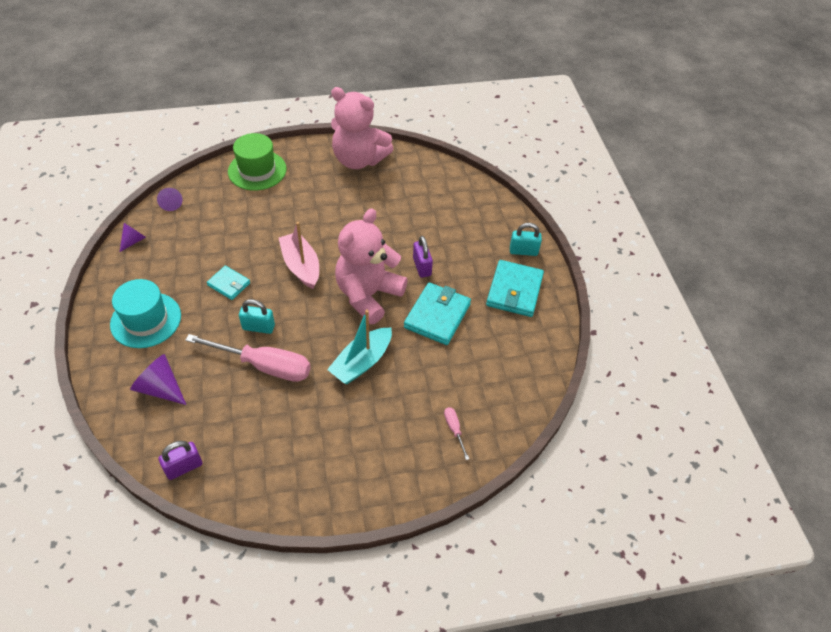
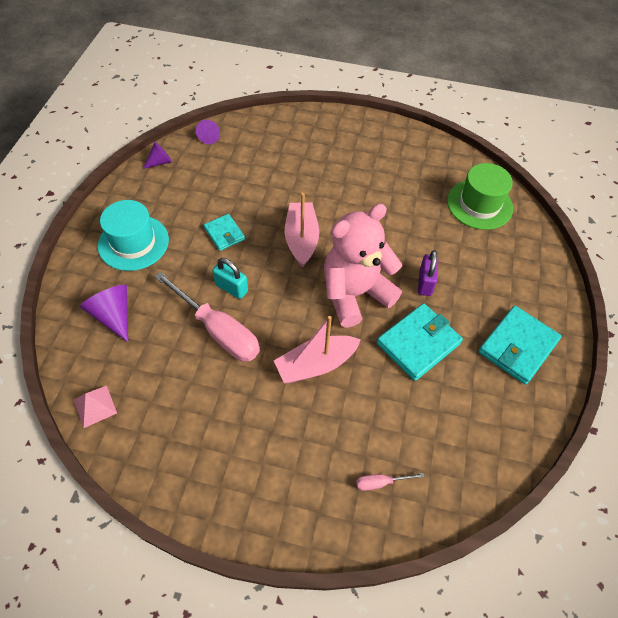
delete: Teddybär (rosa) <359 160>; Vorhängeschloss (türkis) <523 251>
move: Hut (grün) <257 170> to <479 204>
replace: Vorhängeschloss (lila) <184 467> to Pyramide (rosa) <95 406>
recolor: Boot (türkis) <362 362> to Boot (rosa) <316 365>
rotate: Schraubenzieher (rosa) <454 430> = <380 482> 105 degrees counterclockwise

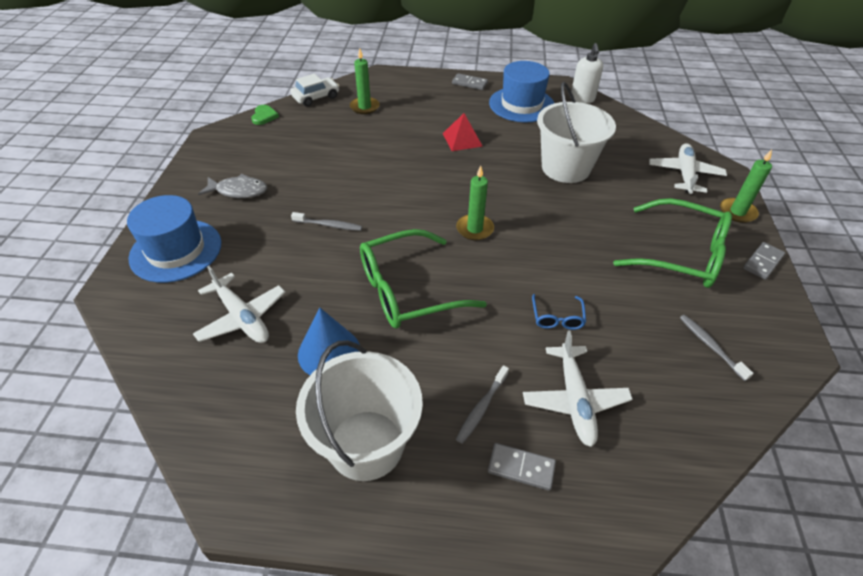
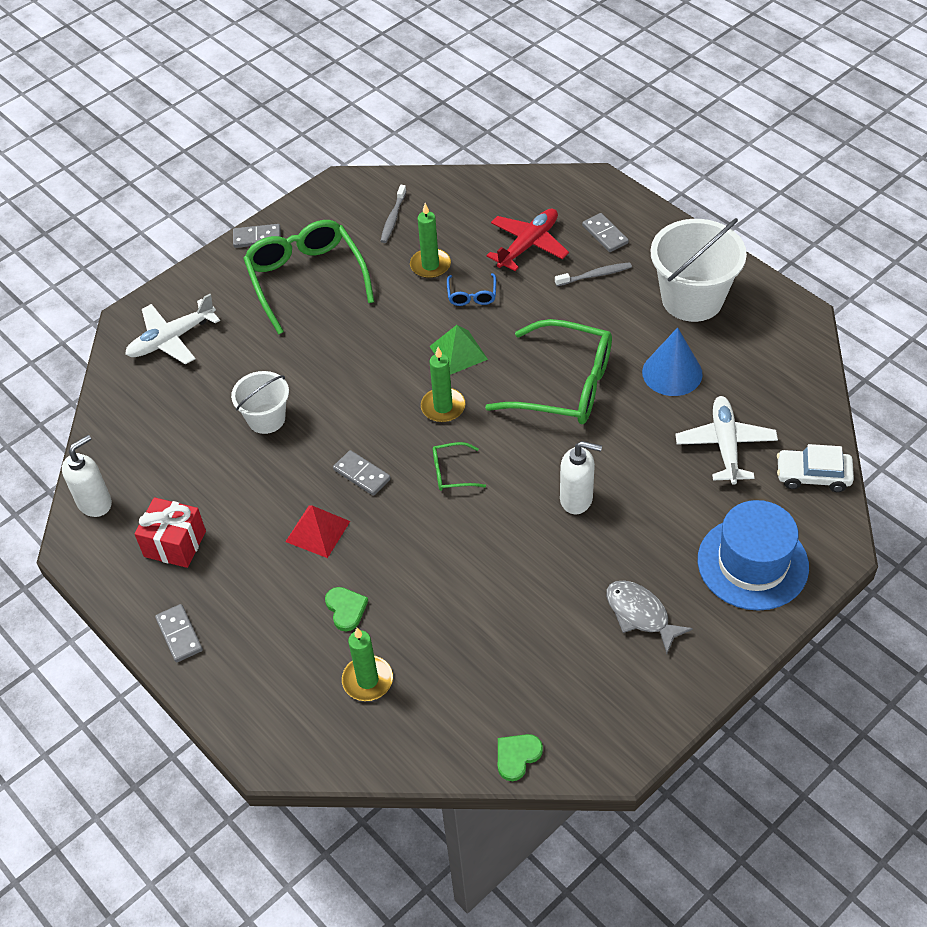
insert: Herz (grün) <346 609>; Dominostein (grau) <362 474>; Pyramide (grün) <458 352>; Brille (grün) <452 472>
move: Kerze (grün) <737 212> to <430 265>; Auto (weiß) <316 97> to <813 476>
replace: Hut (blau) <521 104> to Geschenk (rot) <175 544>; Zahnbürste (grau) <329 225> to Seifenspender (weiß) <576 499>
recolor: Flugzeug (weiß) <574 400> to Flugzeug (rot) <528 245>
rotate: Brille (blau) <557 318> = <472 295> 135 degrees clockwise
resize: Eimer (weiß) <565 168> = <266 419> x0.59

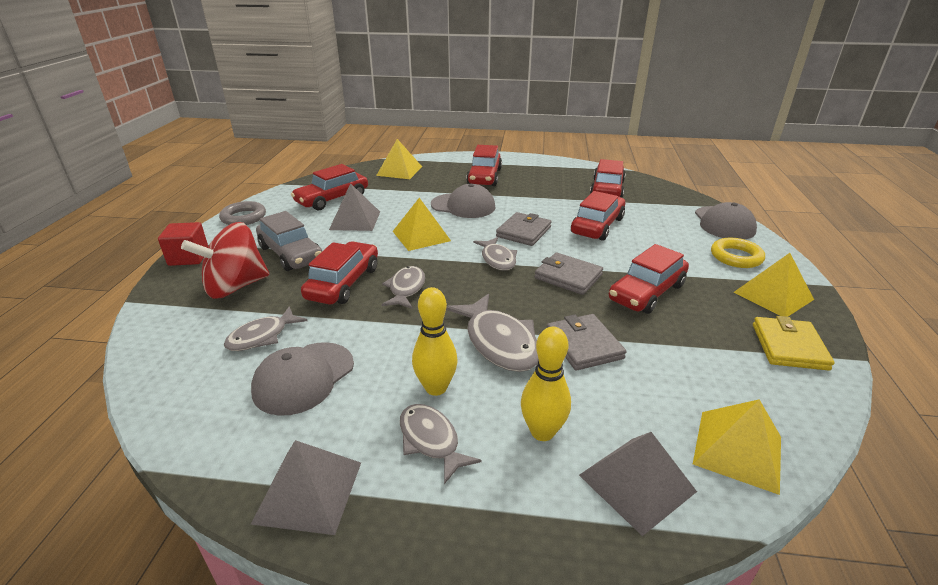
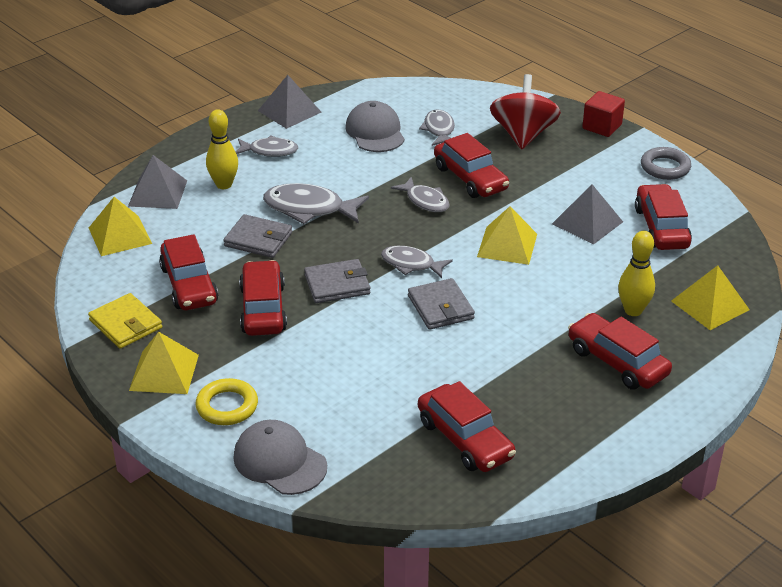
delete: Auto (grau) <291 254>; Kappe (grau) <463 206>
move: Auto (rot) <597 226> to <189 285>; Bowlingkegel (gelb) <436 388> to <633 310>

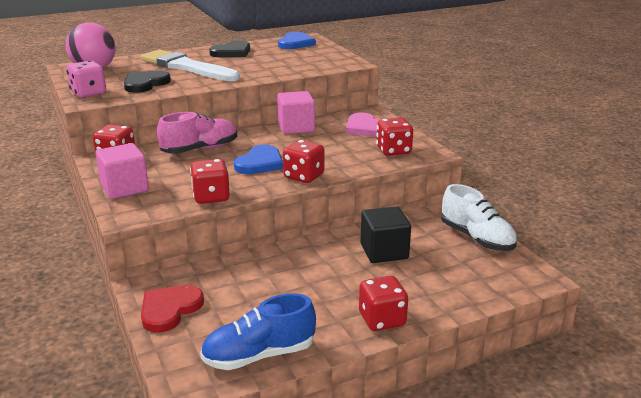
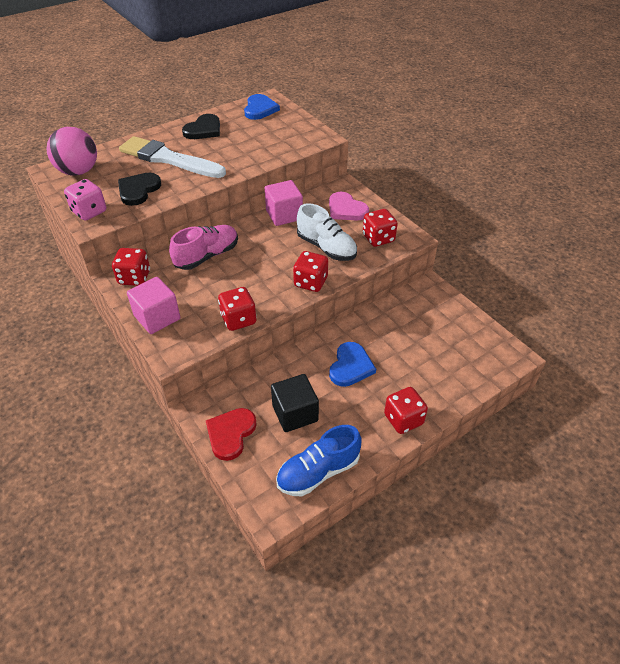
move: Kubus (schwarz) <384 251> to <295 413>; Schuh (weiß) <476 238> to <326 247>; Herz (blau) <260 163> to <350 366>

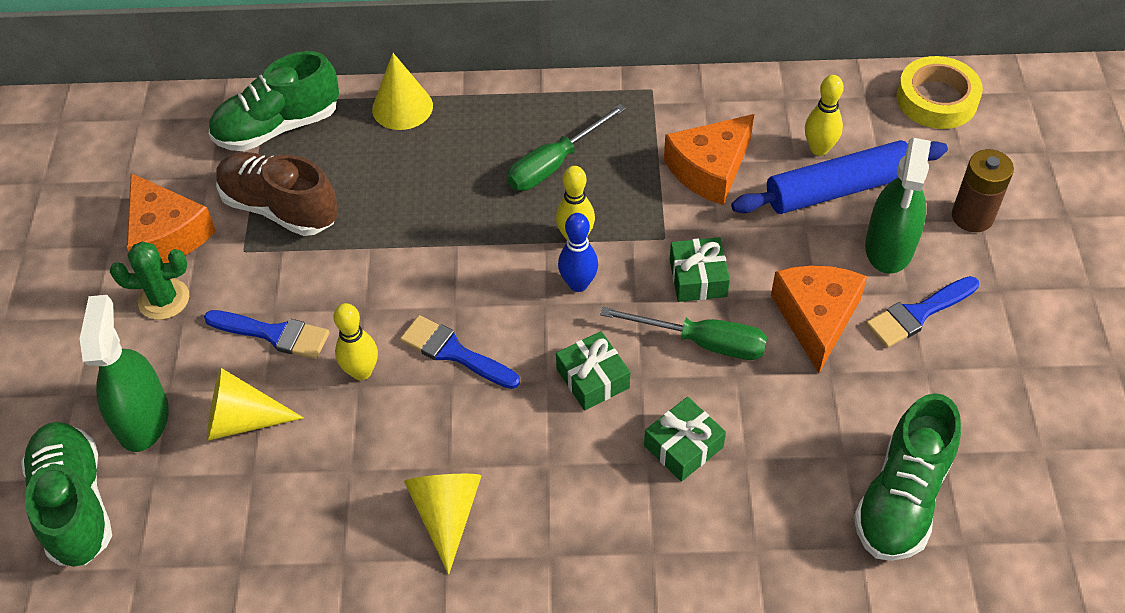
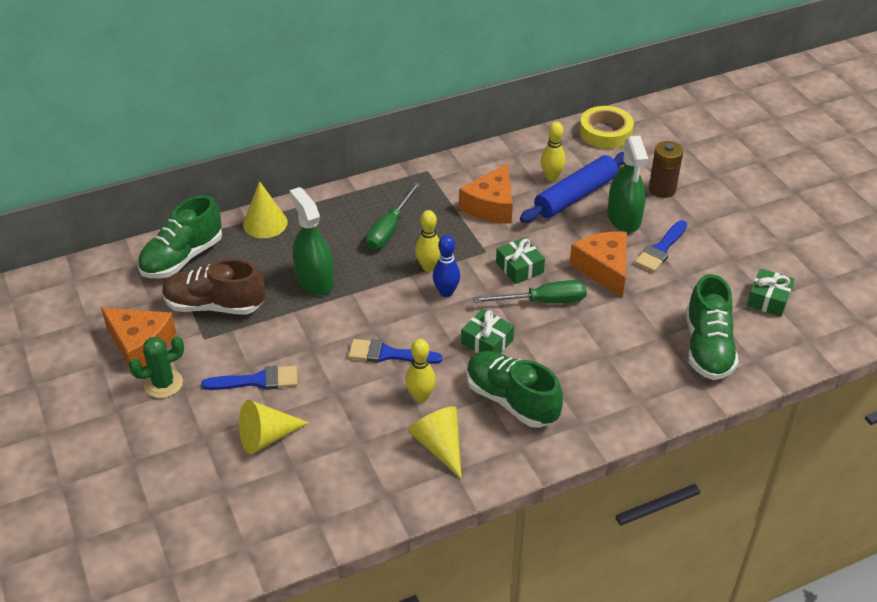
move: Sprühflasche (grün) <143 418> to <314 280>; Bowlingkegel (gelb) <361 372> to <420 396>; Schuh (grün) <75 504> to <511 401>; Geschenk (grün) <683 446> to <768 299>

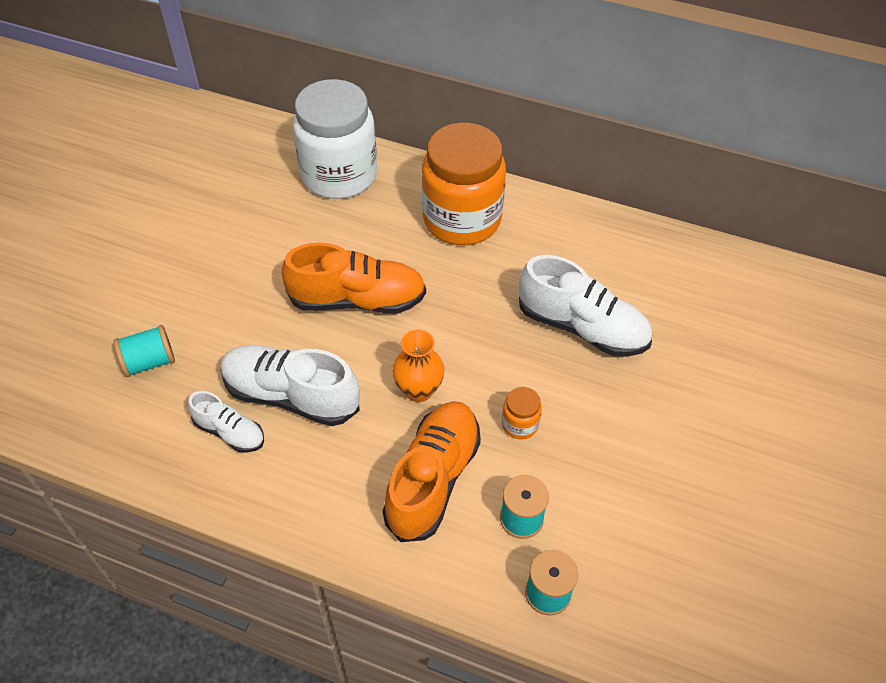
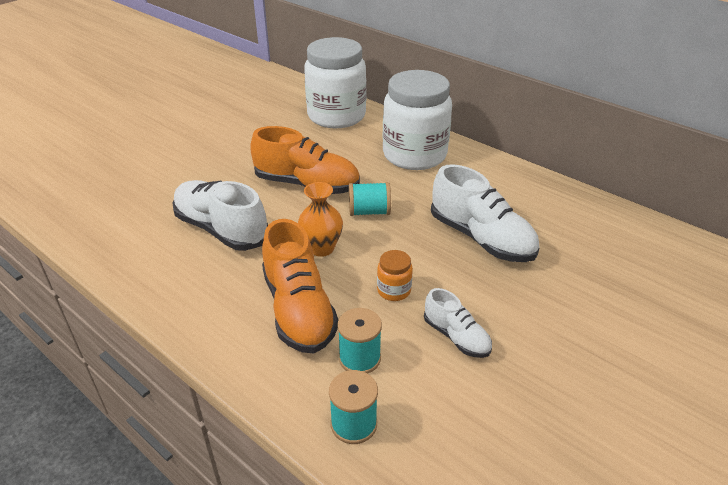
move: Garnrolle (türkis) <149 361> to <369 212>; Schuh (weiß) <229 432> to <456 337>
recolor: Einmachglas (orange) <462 219> to Einmachglas (weiß) <414 155>
rotate: Schuh (orange) <433 479> = <298 310> 120 degrees clockwise

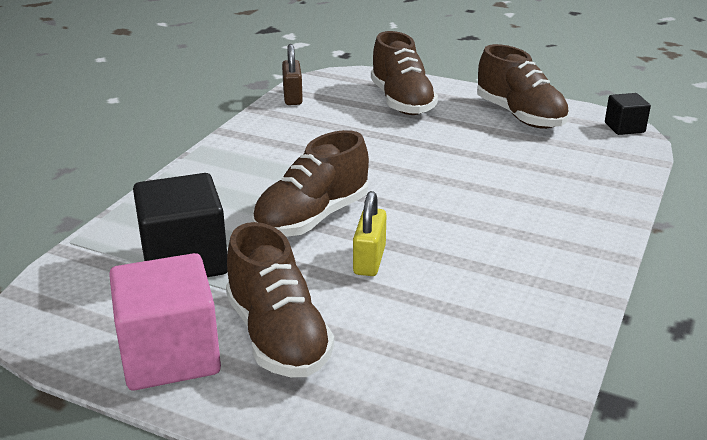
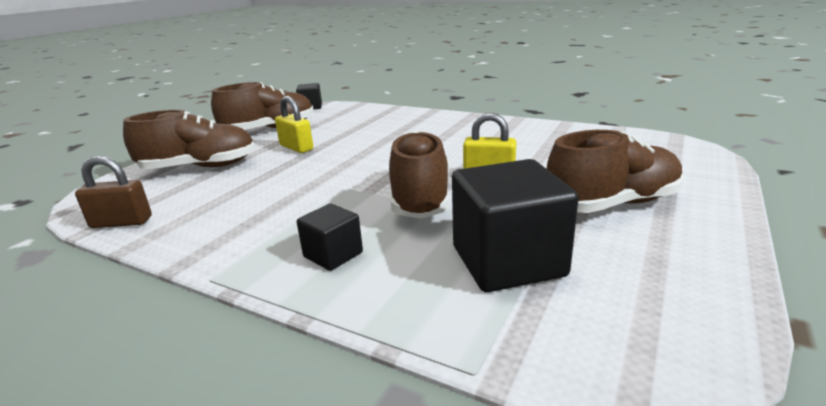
delete: Kubus (rosa) <170 355>
insert: Vorhängeschloss (gelb) <296 147>; Kubus (schwarz) <333 255>
rotate: Schuh (braun) <312 218> = <420 199> 135 degrees counterclockwise

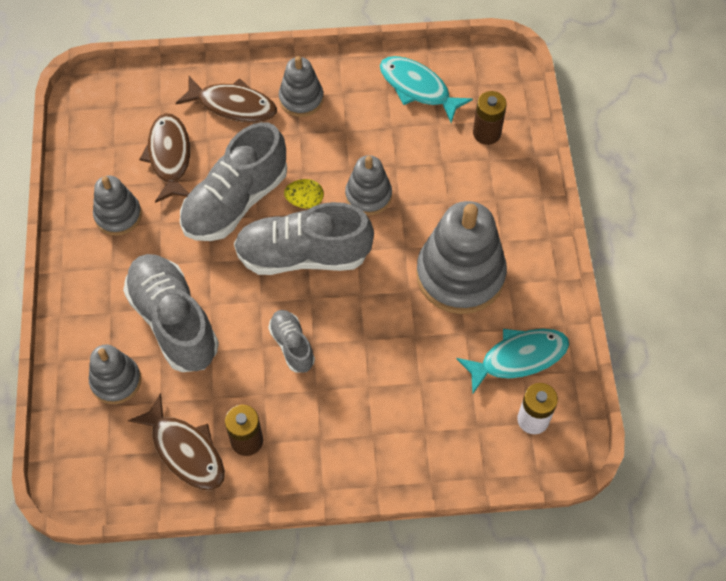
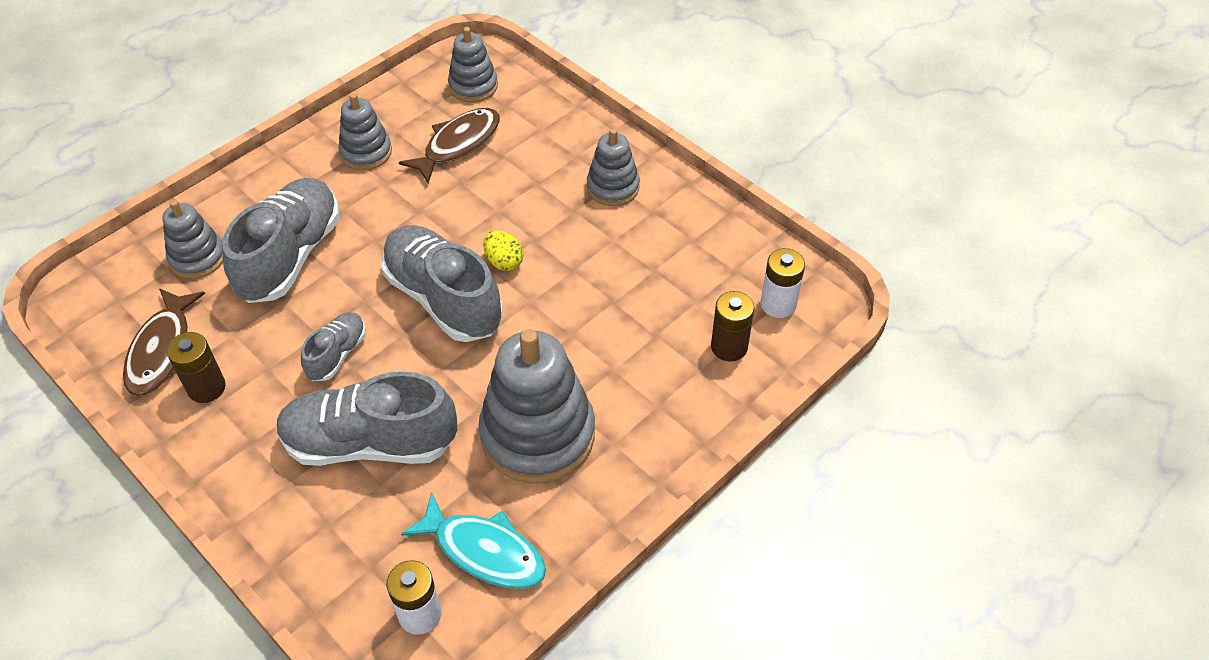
delete: Fisch (braun) <233 105>; Fisch (türkis) <418 88>
insert: Batterie (weiß) <778 304>
move: Schuh (grau) <235 201> to <370 443>; Stapelspielzeug (grau) <368 195> to <473 86>

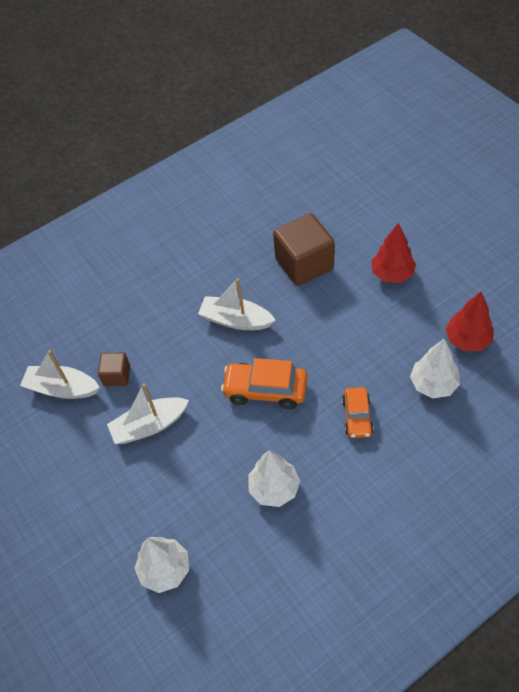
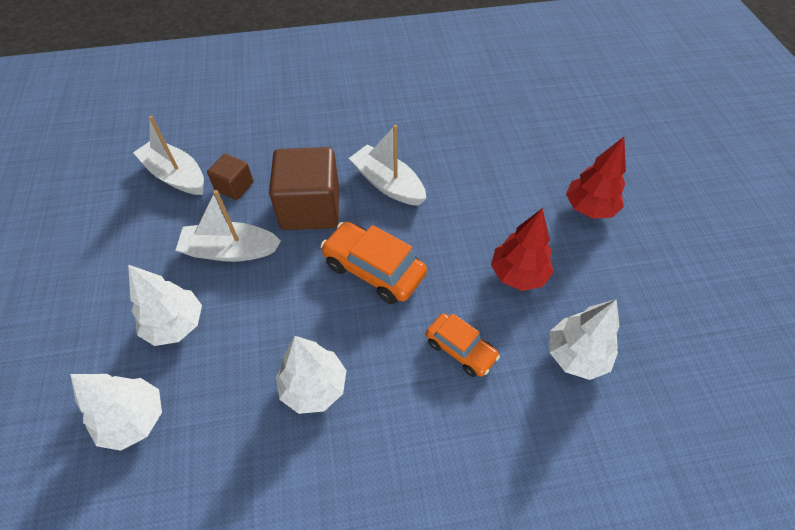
insert: Baum (weiß) <175 325>
move: Kubus (braun) <304 264> to <310 208>; Baum (rot) <467 340> to <518 274>
rotate: Auto (orange) <357 416> = <460 349> 75 degrees counterclockwise

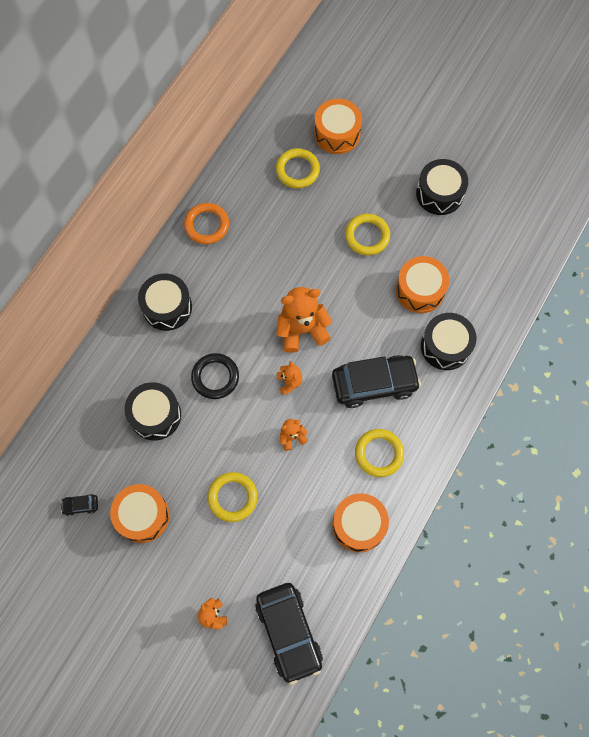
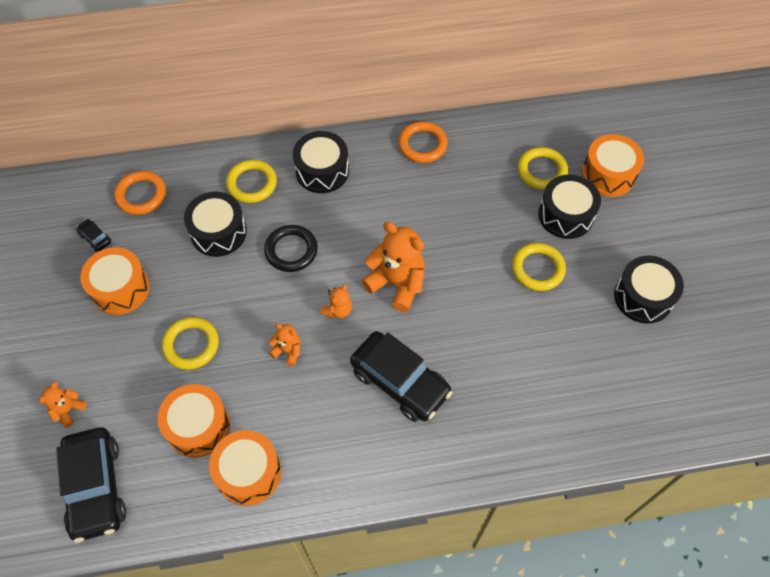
insert: Ring (orange) <141 195>
move: Trommel (orange) <420 290> to <198 426>; Ring (gelb) <379 453> to <252 184>; Trommel (schwarz) <445 346> to <565 215>
rotate: Auto (schwarz) <288 632> = <95 488> 45 degrees counterclockwise

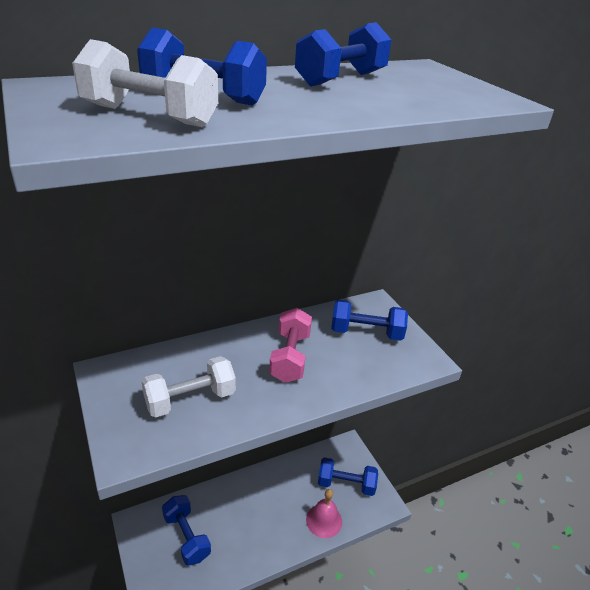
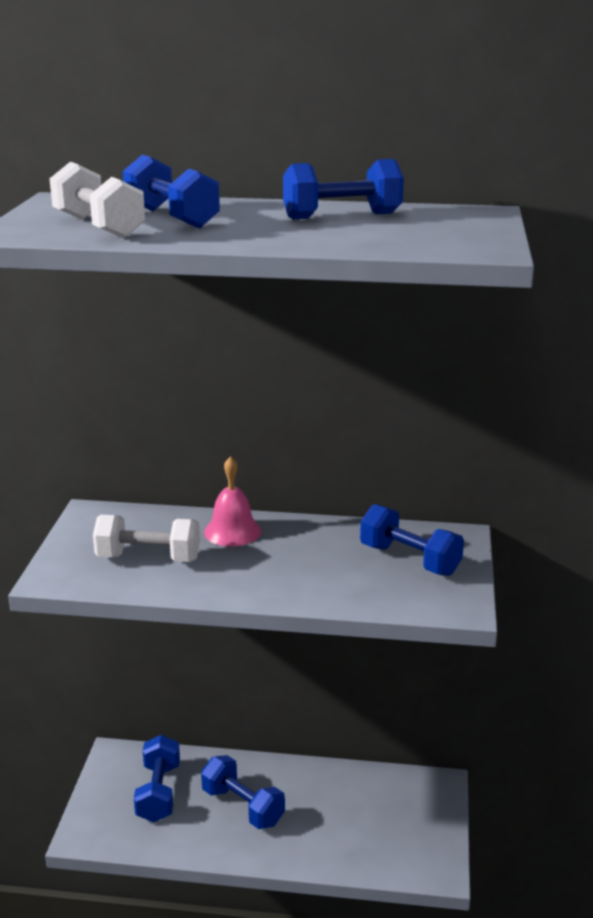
delete: Hantel (rosa) <290 357>
move: Hantel (blau) <346 484> to <242 806>; Glocke (rosa) <324 520> to <232 531>

